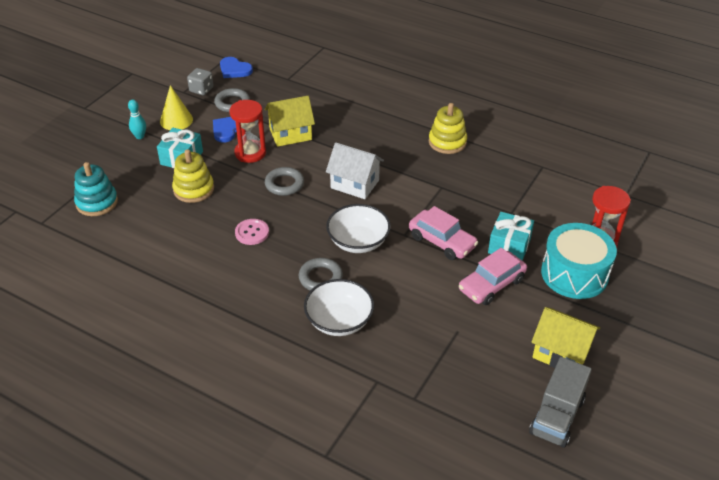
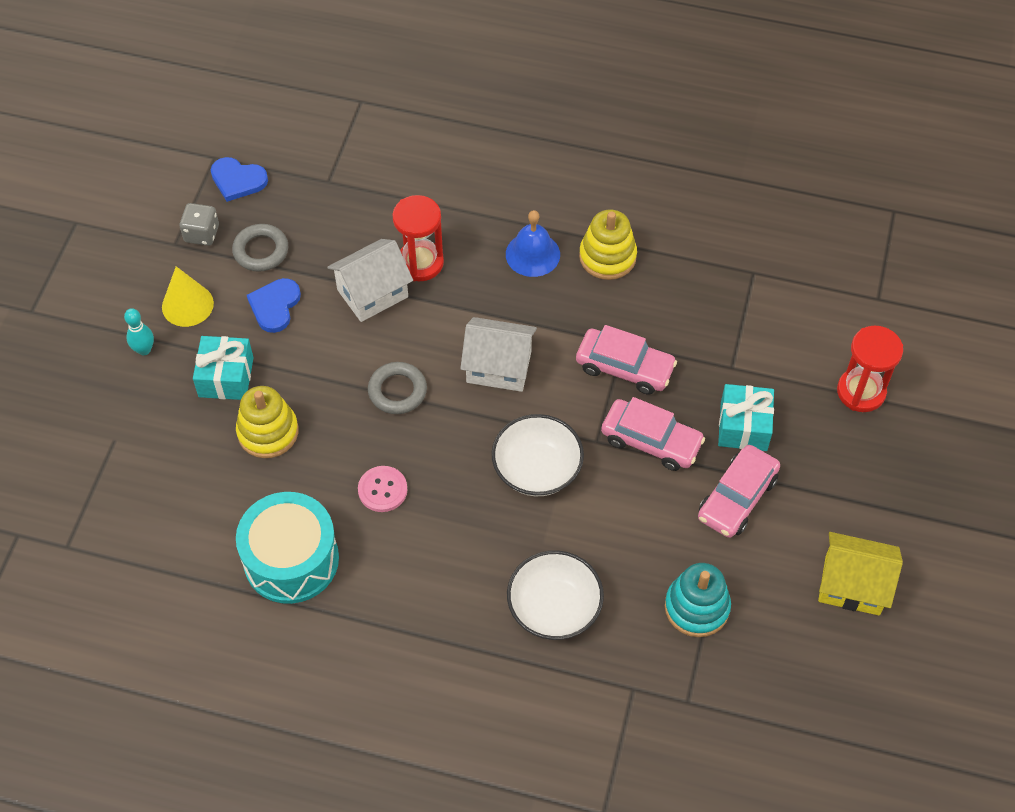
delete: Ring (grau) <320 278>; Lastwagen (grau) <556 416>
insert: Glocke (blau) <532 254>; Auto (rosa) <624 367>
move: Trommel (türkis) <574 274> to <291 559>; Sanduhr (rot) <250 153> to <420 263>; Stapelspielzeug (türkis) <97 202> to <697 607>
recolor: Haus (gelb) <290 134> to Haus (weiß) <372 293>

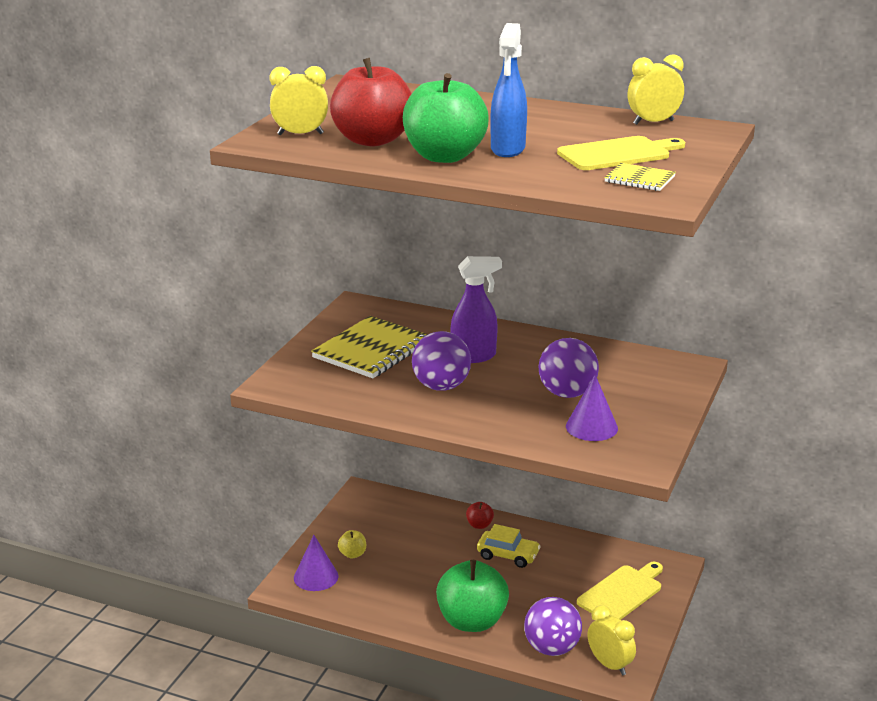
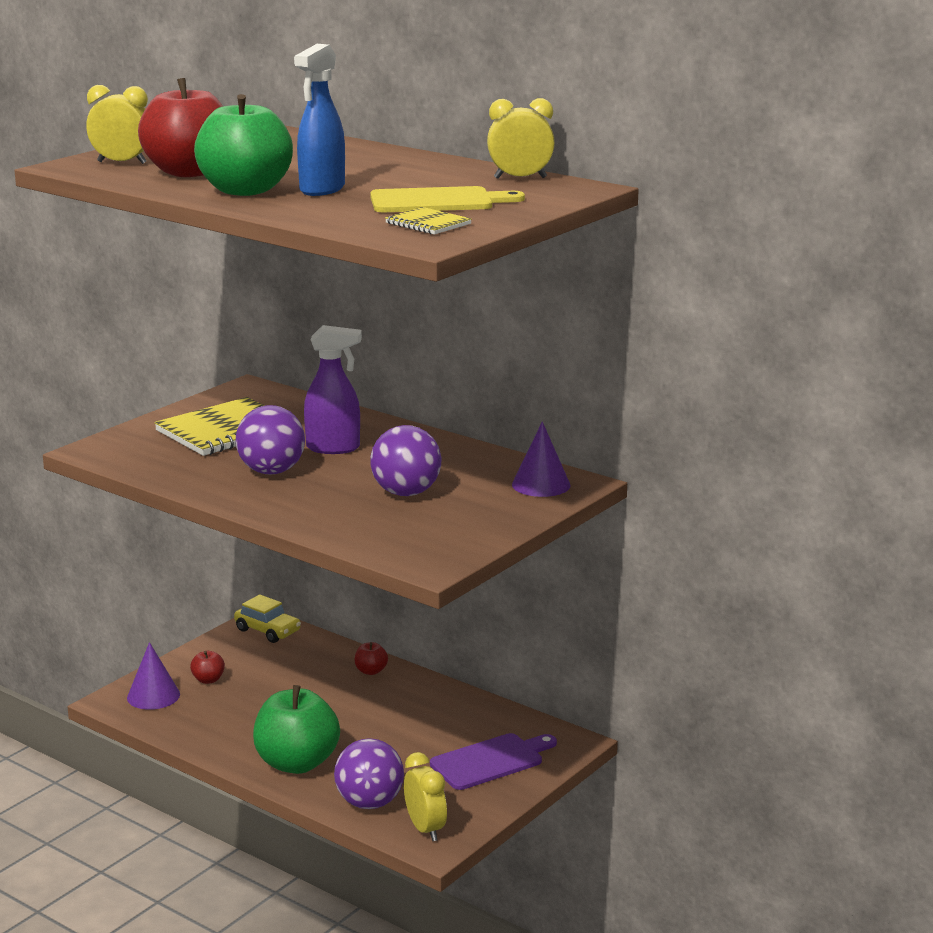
move: Auto (gelb) <508 555> to <268 631>; Kegel (lila) <591 427> to <541 484>
recolor: Apfel (gelb) <352 554> to Apfel (rot) <208 680>; Schneidebrett (gelb) <622 593> to Schneidebrett (lila) <491 761>

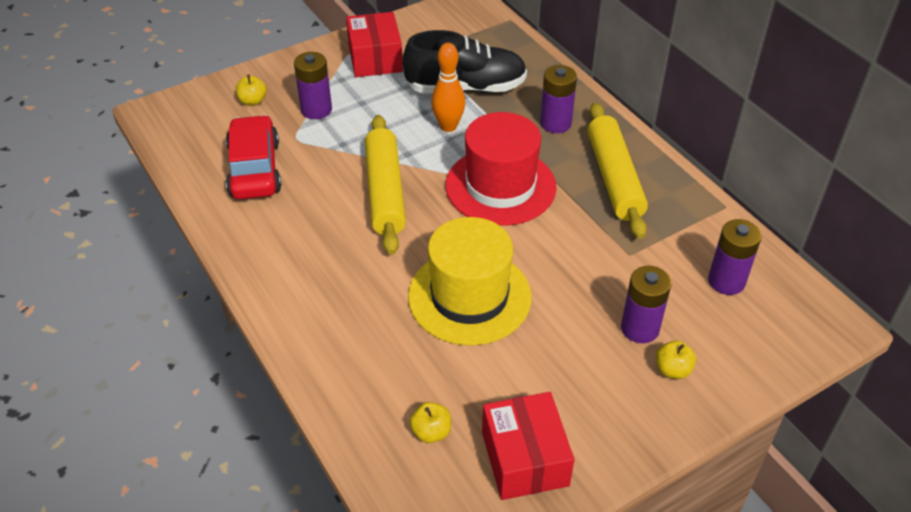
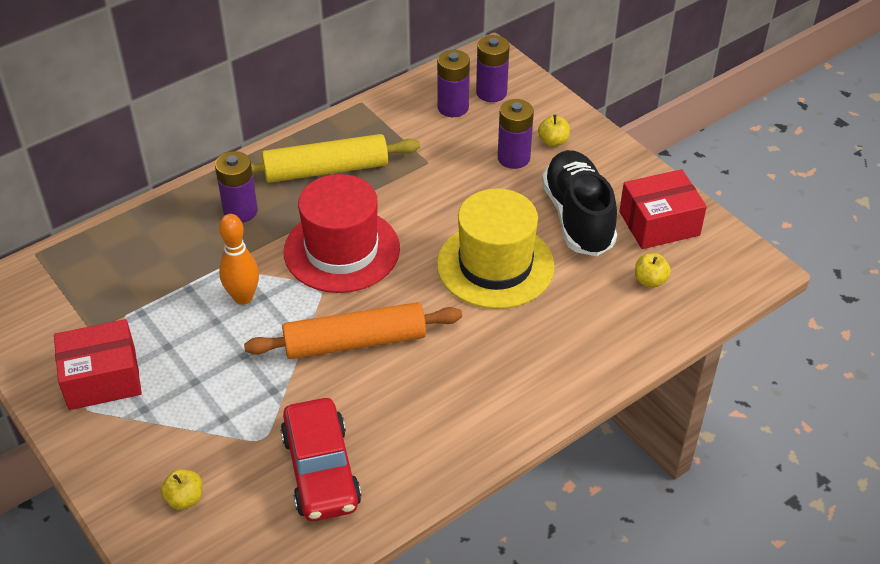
move: Batterie (lila) <316 109> to <491 93>; Schuh (schwarz) <466 88> to <578 217>
recolor: Nudelholz (gelb) <385 191> to Nudelholz (orange) <354 342>
rotate: Auto (rot) <254 169> = <321 470> 90 degrees counterclockwise

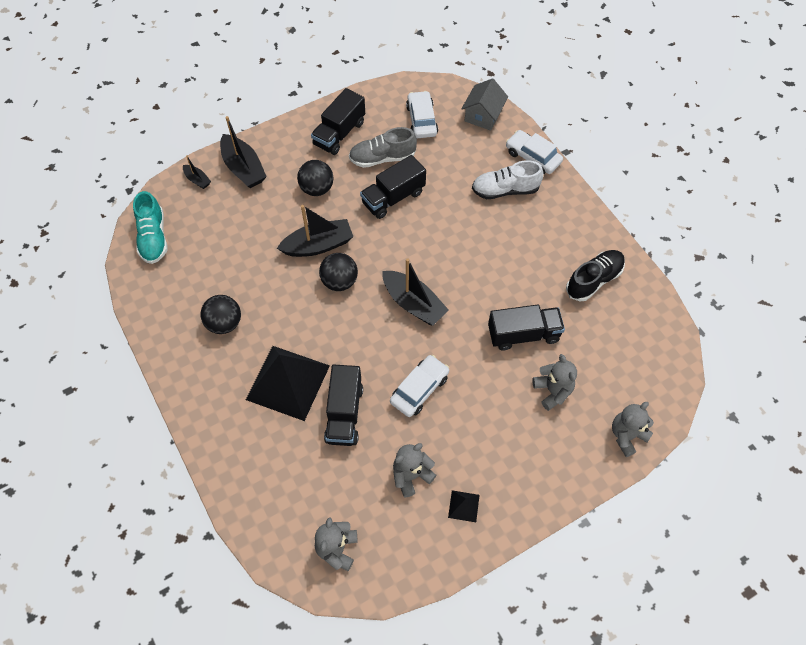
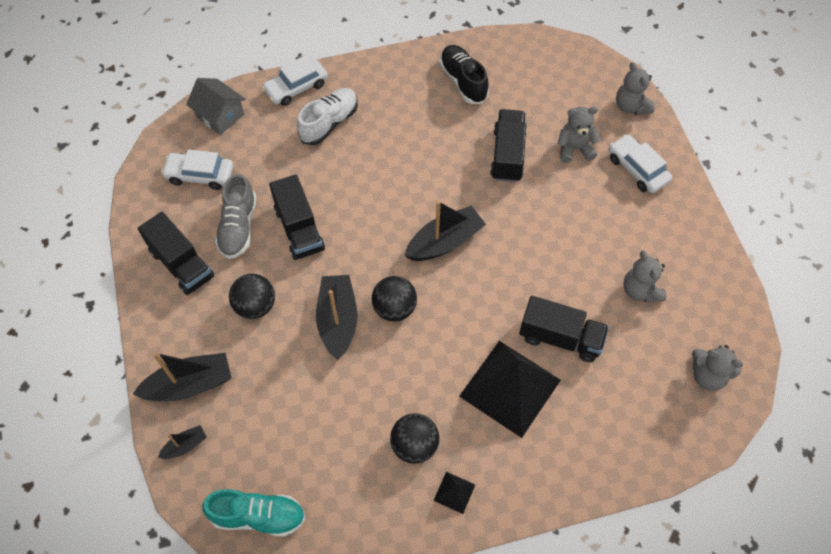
move: Pyramide (schwarz) <463 506> to <454 492>; Auto (weiß) <419 389> to <637 169>
rotate: Schuh (weiß) <505 190> = <329 123> 150 degrees counterclockwise

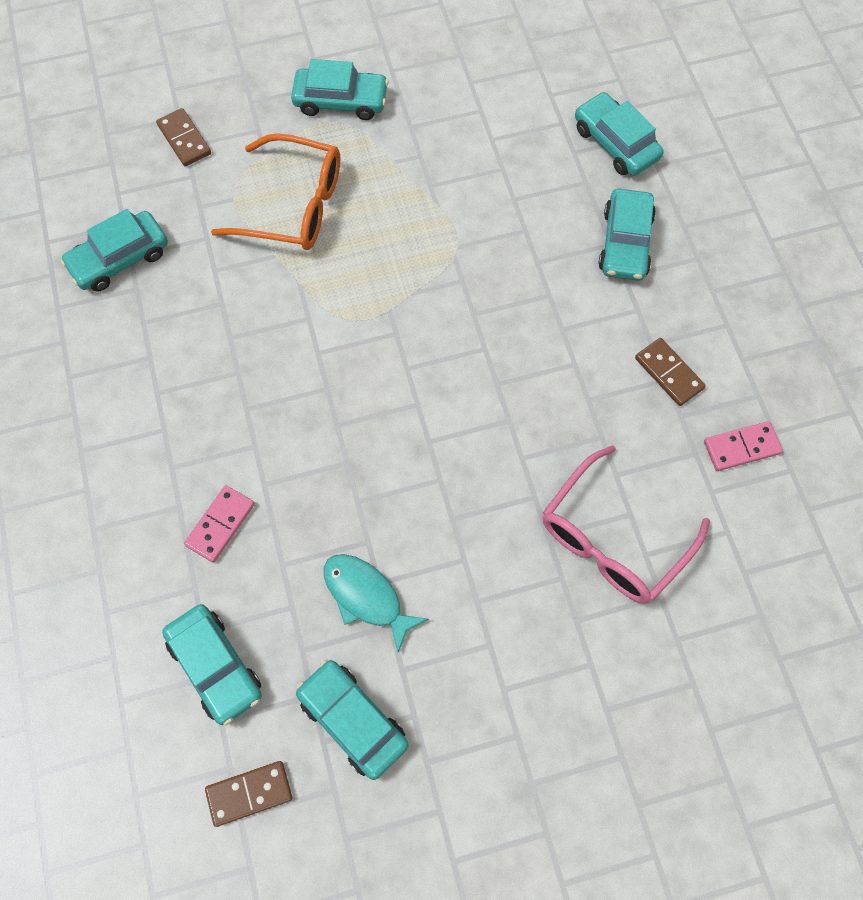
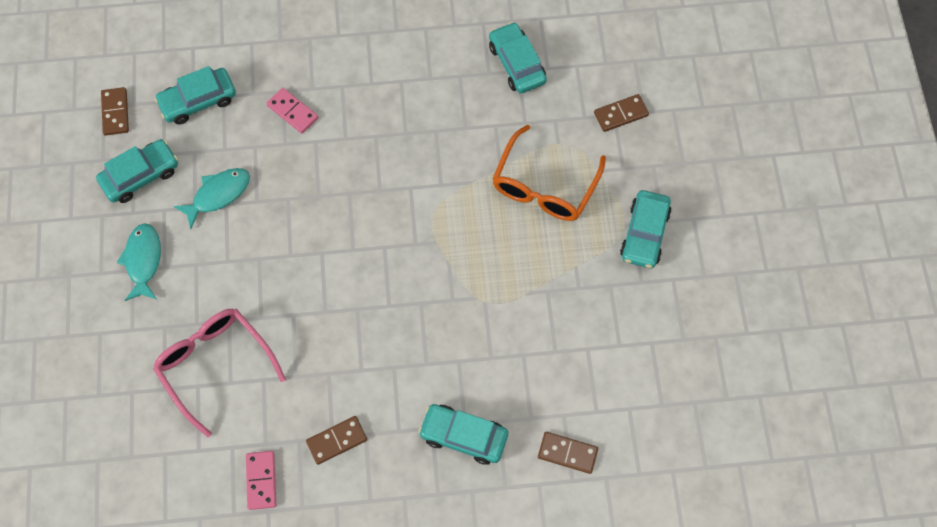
insert: Fisch (türkis) <143 260>
replace: Auto (türkis) <615 143> to Dominostein (braun) <567 453>

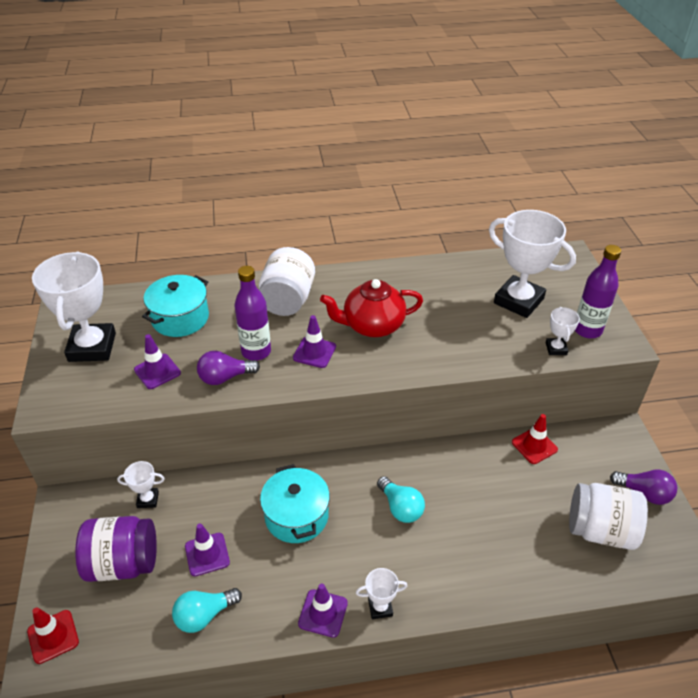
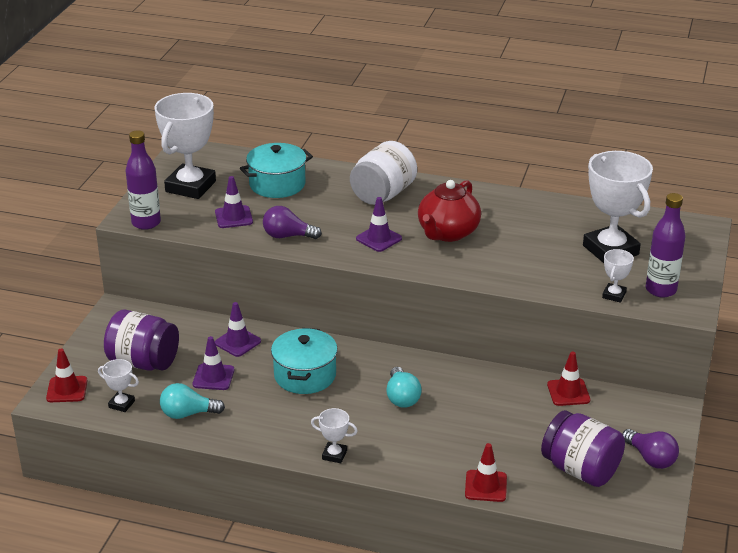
insert: Leitkegel (rot) <485 486>
move: Pokal (weiß) <148 499> to <121 404>; Flasche (lila) <256 352> to <146 223>; Leitkegel (lila) <323 613> to <237 342>
recolor: Einmachglas (weiß) <600 530> to Einmachglas (lila) <580 470>
rotate: Teekanne (rot) <372 326> = <447 233> 75 degrees counterclockwise

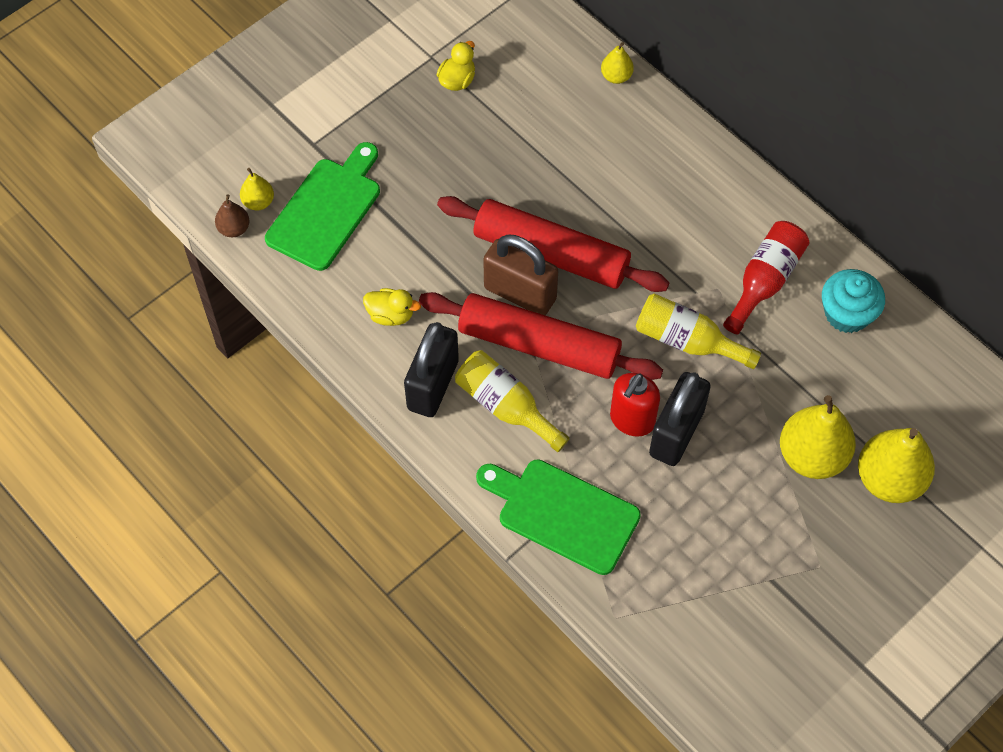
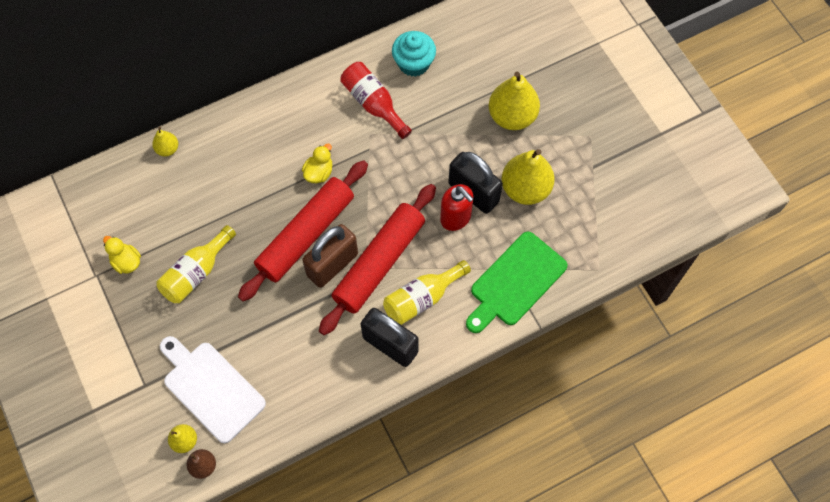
move: Flasche (gelb) <687 341> to <196 273>; Ente (gelb) <391 315> to <319 172>; Birne (gelb) <889 479> to <525 189>
recolor: Schneidebrett (grün) <327 210> to Schneidebrett (weiß) <211 388>

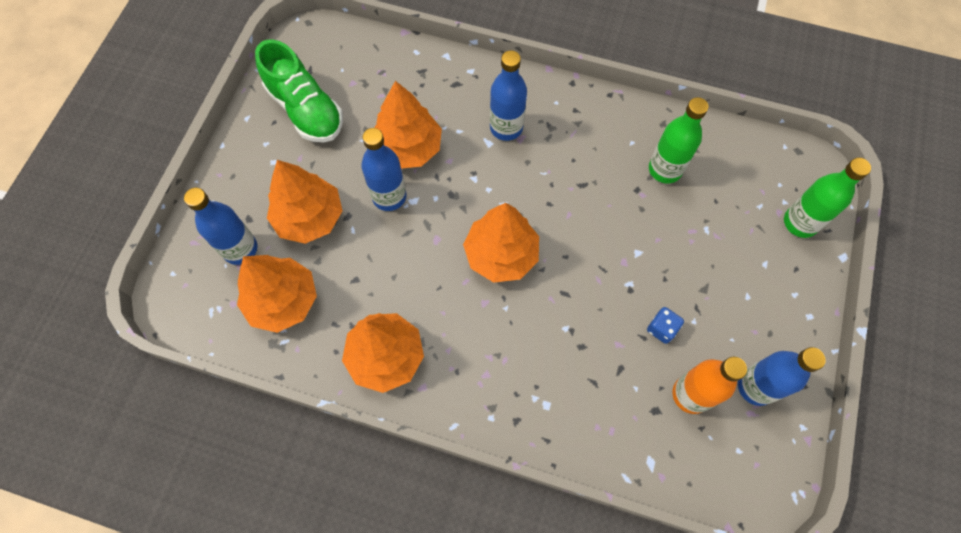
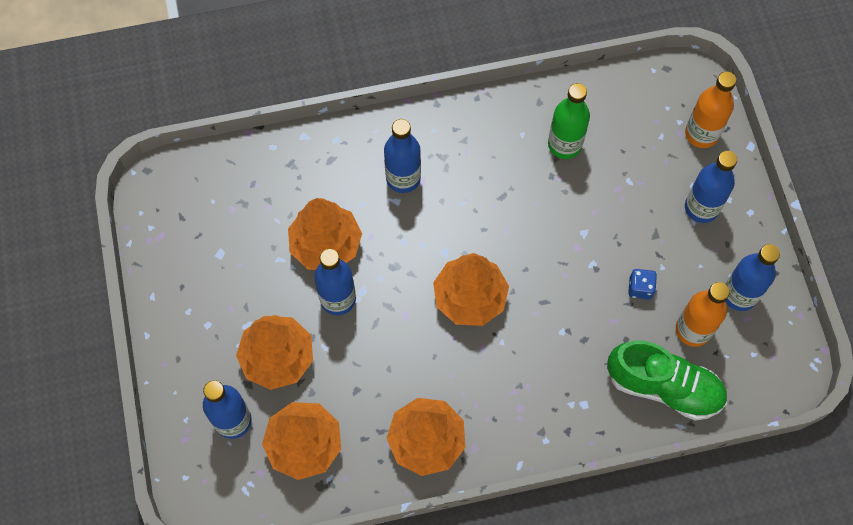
insert: Flasche (blau) <701 208>
move: Schuh (grün) <306 109> to <664 387>
recolor: Flasche (grün) <800 223> to Flasche (orange) <701 134>

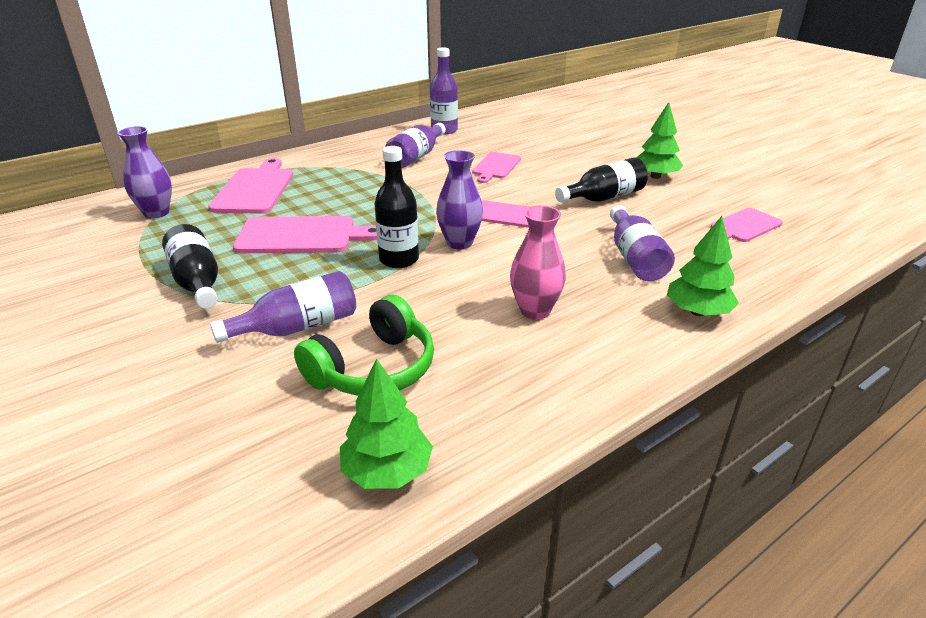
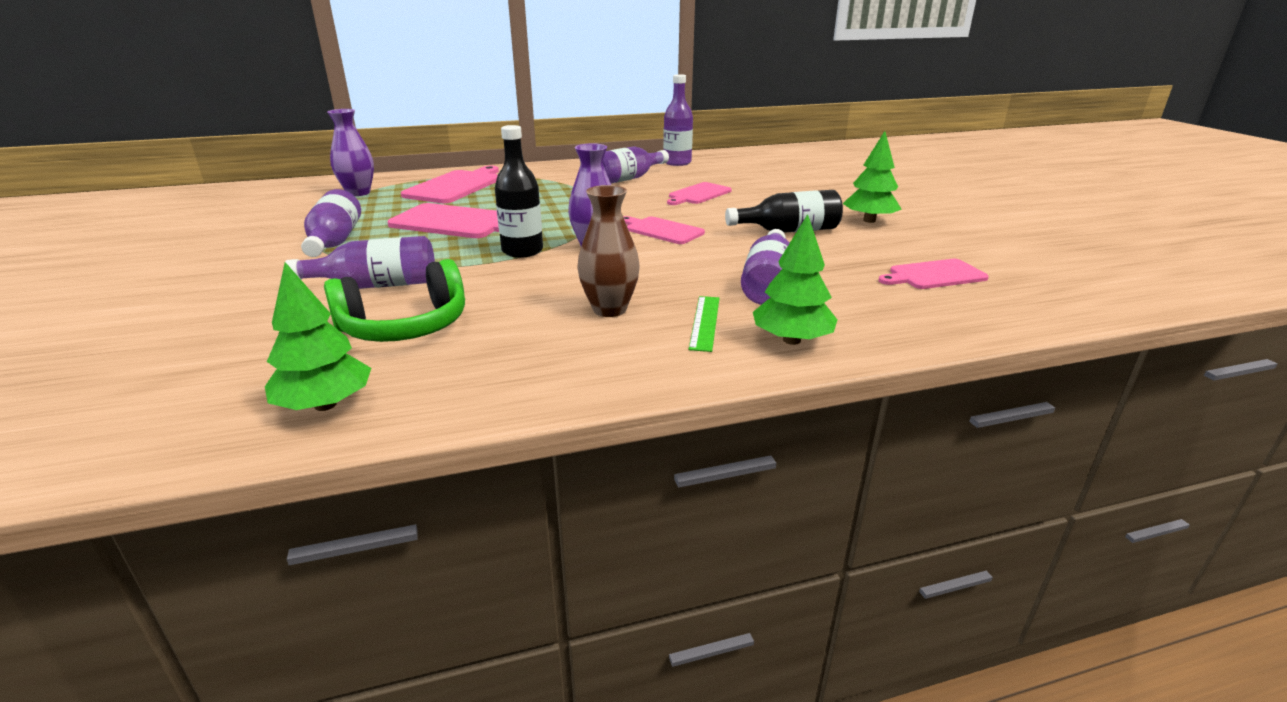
insert: Lineal (grün) <704 322>
recolor: Flasche (schwarz) <197 282> to Flasche (lila) <334 242>; Vase (rosa) <535 310> to Vase (braun) <609 309>

